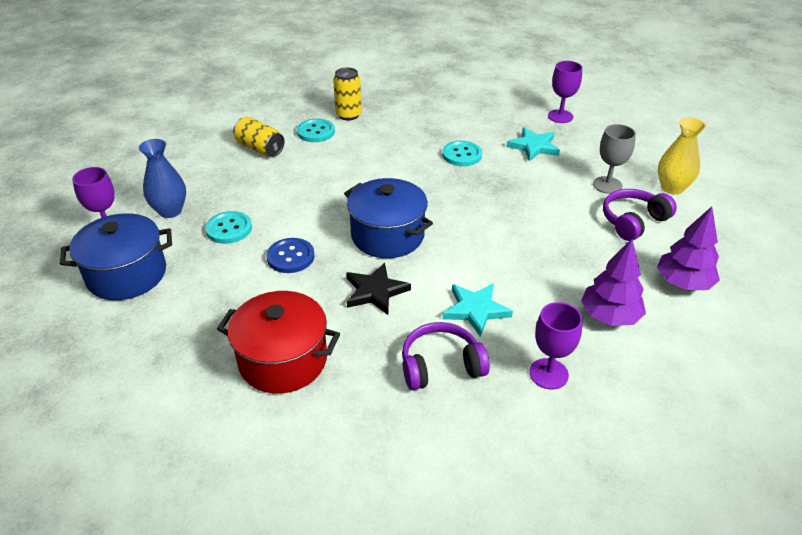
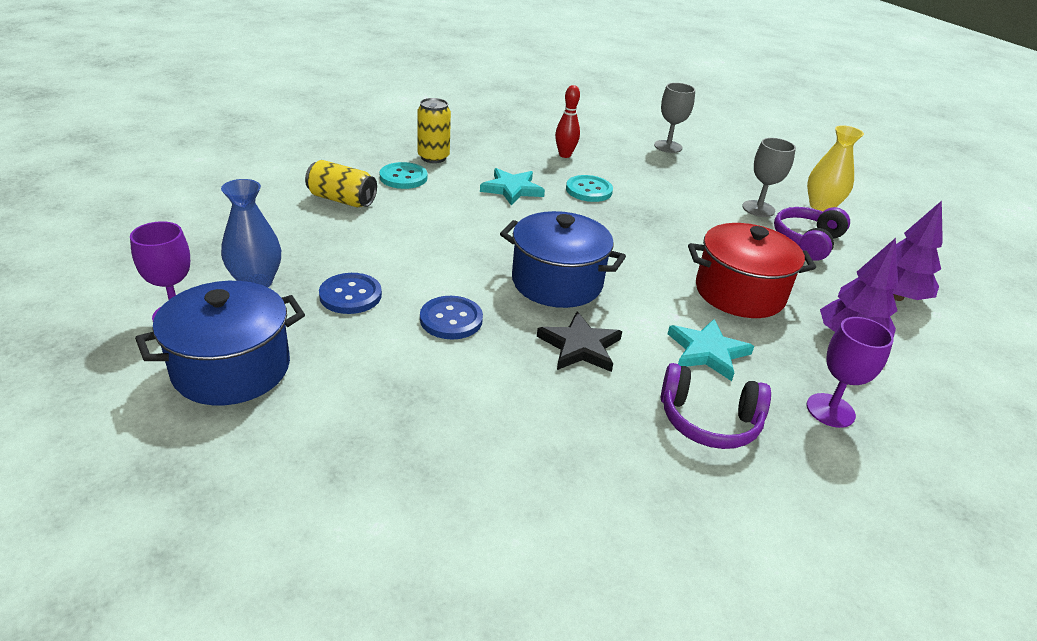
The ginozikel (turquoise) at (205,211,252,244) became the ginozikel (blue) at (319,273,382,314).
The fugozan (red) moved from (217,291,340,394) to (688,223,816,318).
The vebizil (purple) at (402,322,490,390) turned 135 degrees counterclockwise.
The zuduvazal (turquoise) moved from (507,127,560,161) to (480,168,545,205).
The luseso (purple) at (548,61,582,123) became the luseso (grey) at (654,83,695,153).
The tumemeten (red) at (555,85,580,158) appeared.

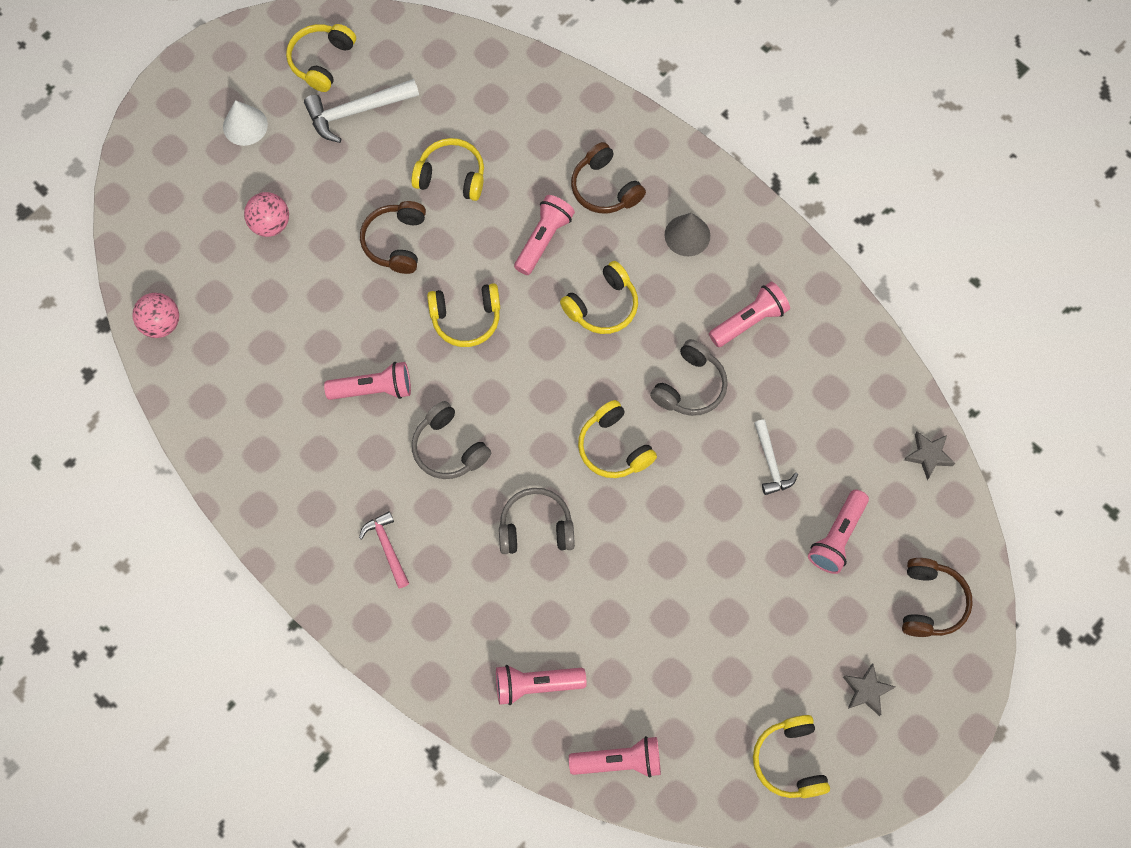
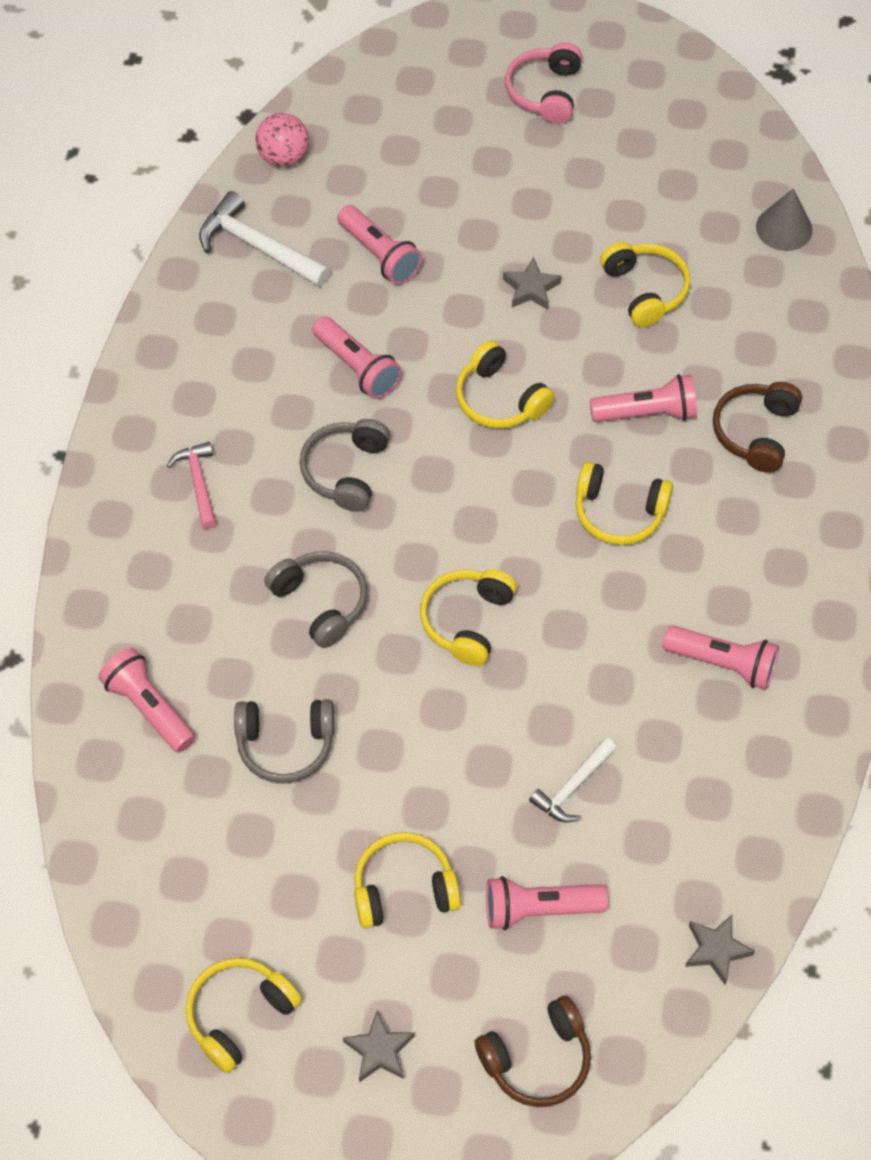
The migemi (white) at (223,100,268,146) was replaced by the vebizil (pink) at (505,42,582,124).
The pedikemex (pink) at (244,192,289,237) disappeared.
The vebizil (yellow) moved from (286,24,356,92) to (354,832,461,928).
The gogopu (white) moved from (304,79,419,143) to (199,191,330,287).
The gogopu (pink) at (359,511,409,588) turned 45 degrees counterclockwise.
The vebizil (brown) at (360,201,426,274) was replaced by the zuduvazal (grey) at (503,257,562,310).
The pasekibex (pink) moved from (569,736,661,778) to (337,205,422,285).
The vebizil (grey) moved from (650,339,728,416) to (234,699,334,784).
The migemi (grey) moved from (665,213,710,256) to (756,188,813,251).

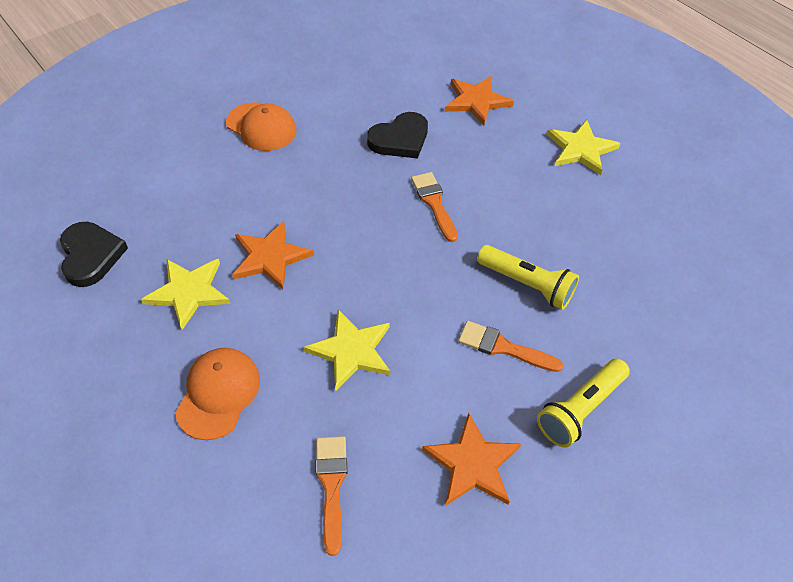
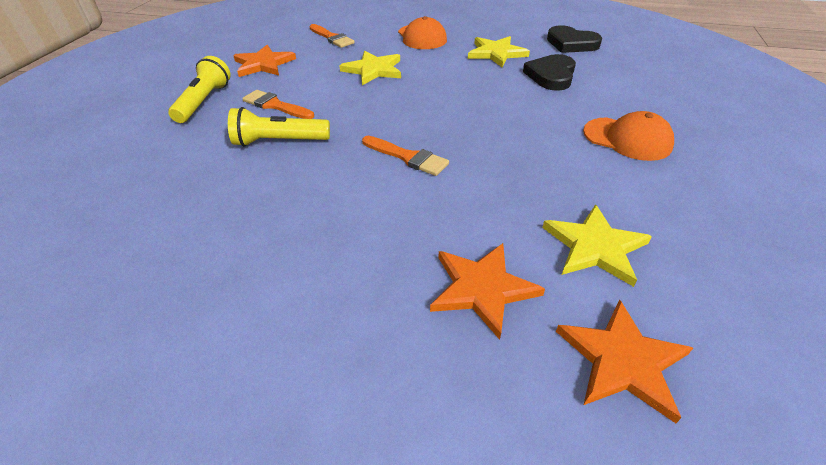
The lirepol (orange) at (226,102,297,151) turned 150 degrees counterclockwise.
The zuduvazal (orange) moved from (232,221,314,290) to (556,300,693,423).
The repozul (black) moved from (367,112,428,159) to (523,54,576,91).
The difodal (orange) at (458,321,563,372) turned 135 degrees counterclockwise.
The zuduvazal (yellow) moved from (547,120,621,175) to (542,204,652,287).

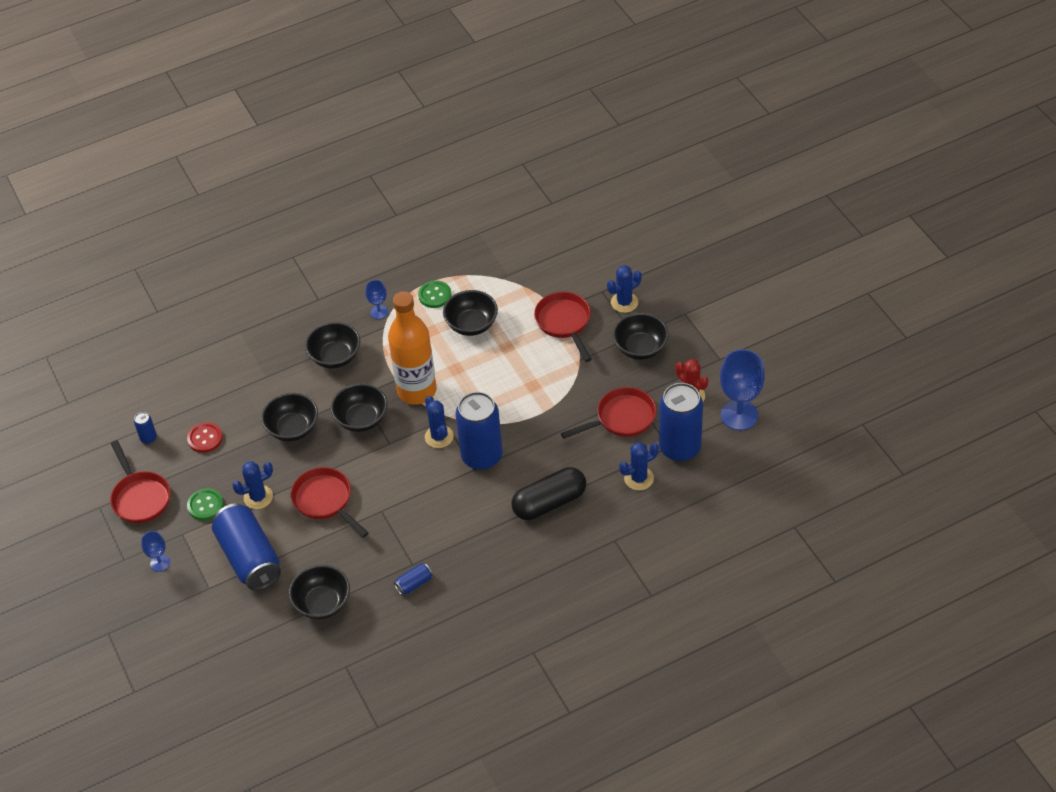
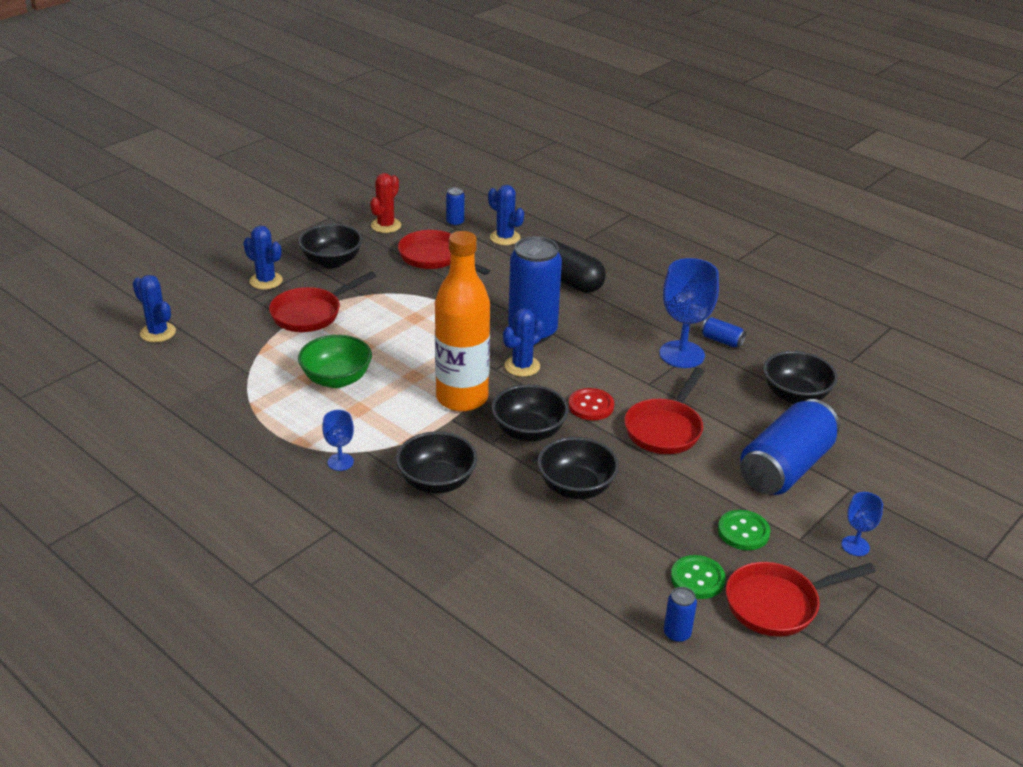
The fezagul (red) at (110,440,170,524) turned 150 degrees counterclockwise.
The ginozikel (red) moved from (187,422,223,453) to (569,388,614,420).
The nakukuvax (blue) moved from (232,461,273,509) to (133,275,176,342).
The ginozikel (green) moved from (418,280,451,308) to (671,555,726,599).
The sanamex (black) at (443,290,498,336) became the sanamex (green) at (298,335,372,388).
The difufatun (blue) at (659,383,703,461) changed to 0.42 times the size.
The luseso (blue) moved from (720,349,765,430) to (659,258,719,368).

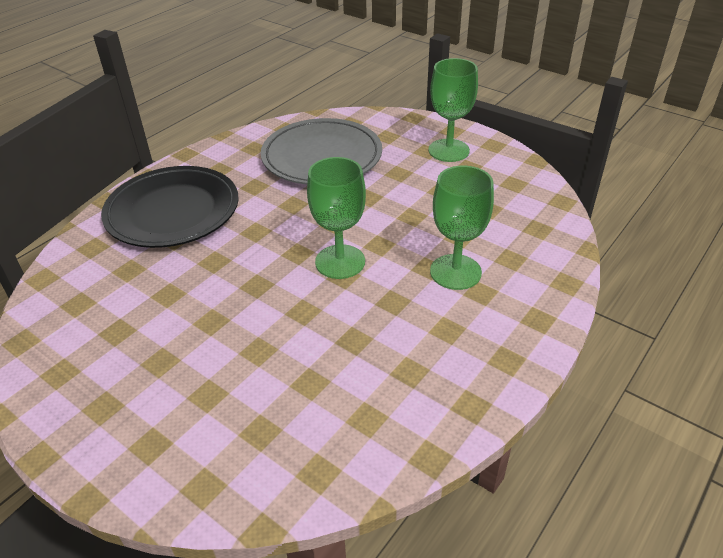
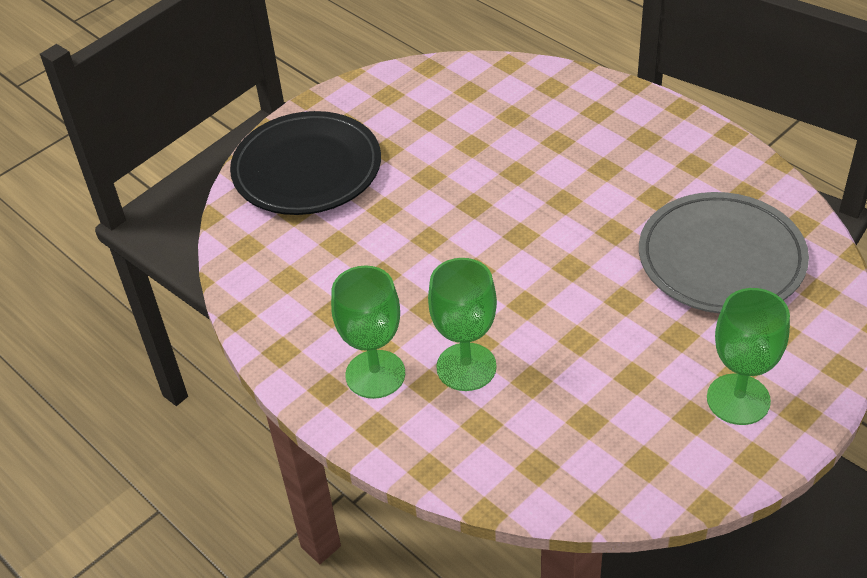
The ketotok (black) moved from (101,166,238,248) to (230,111,381,215).
The luseso (green) moved from (307,157,366,279) to (331,265,405,399).

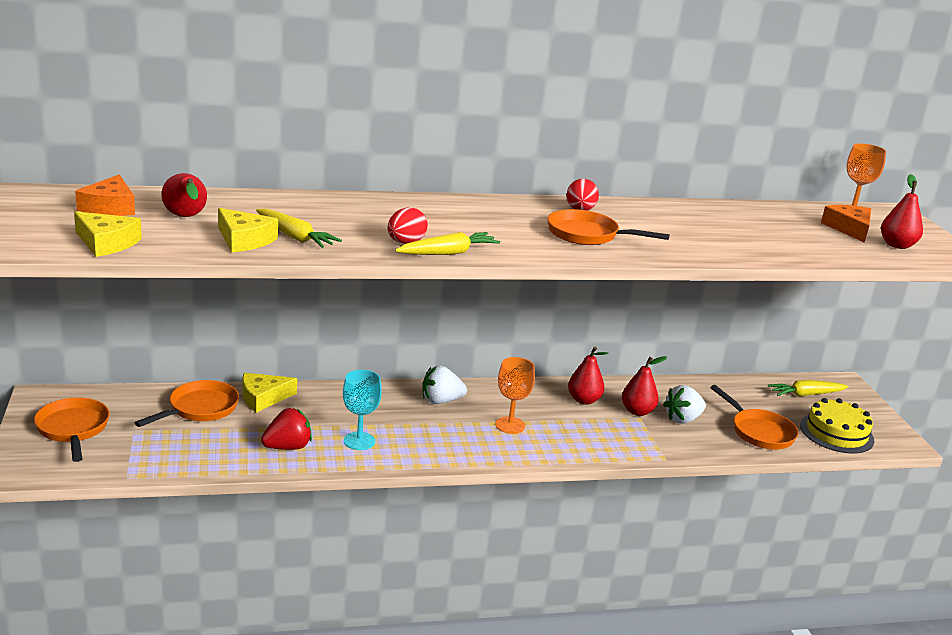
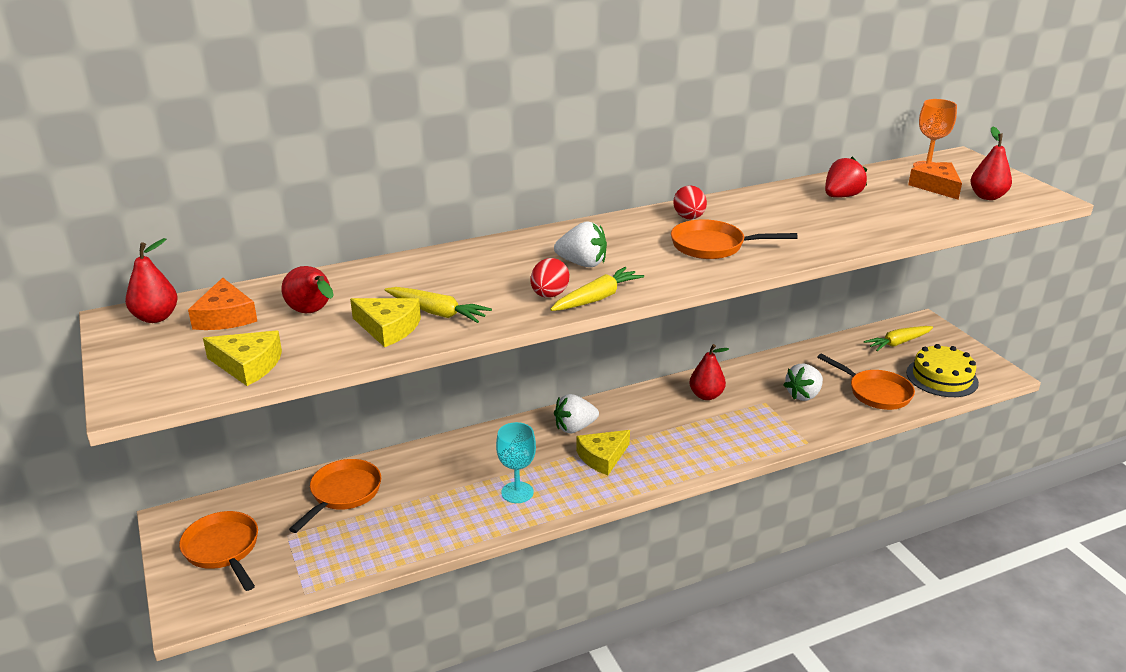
The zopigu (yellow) moved from (242,373,297,413) to (576,430,630,475).
The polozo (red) moved from (261,408,312,450) to (825,156,867,198).
The luseso (orange) at (495,357,535,434) disappeared.
The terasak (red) moved from (622,356,667,416) to (125,238,178,323).
The polozo (white) at (554,221,607,267) appeared.

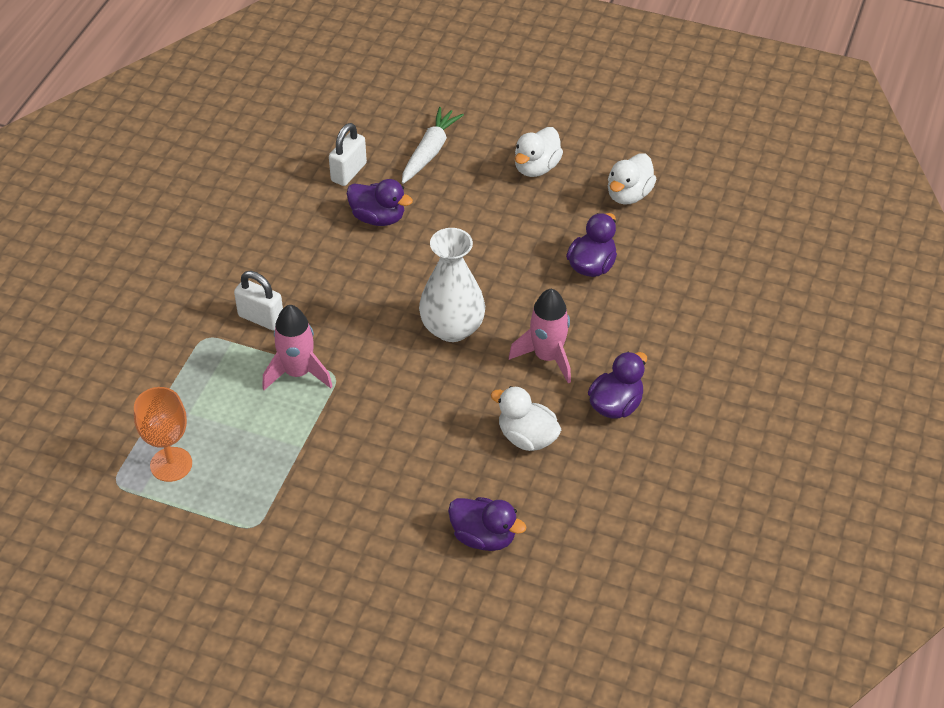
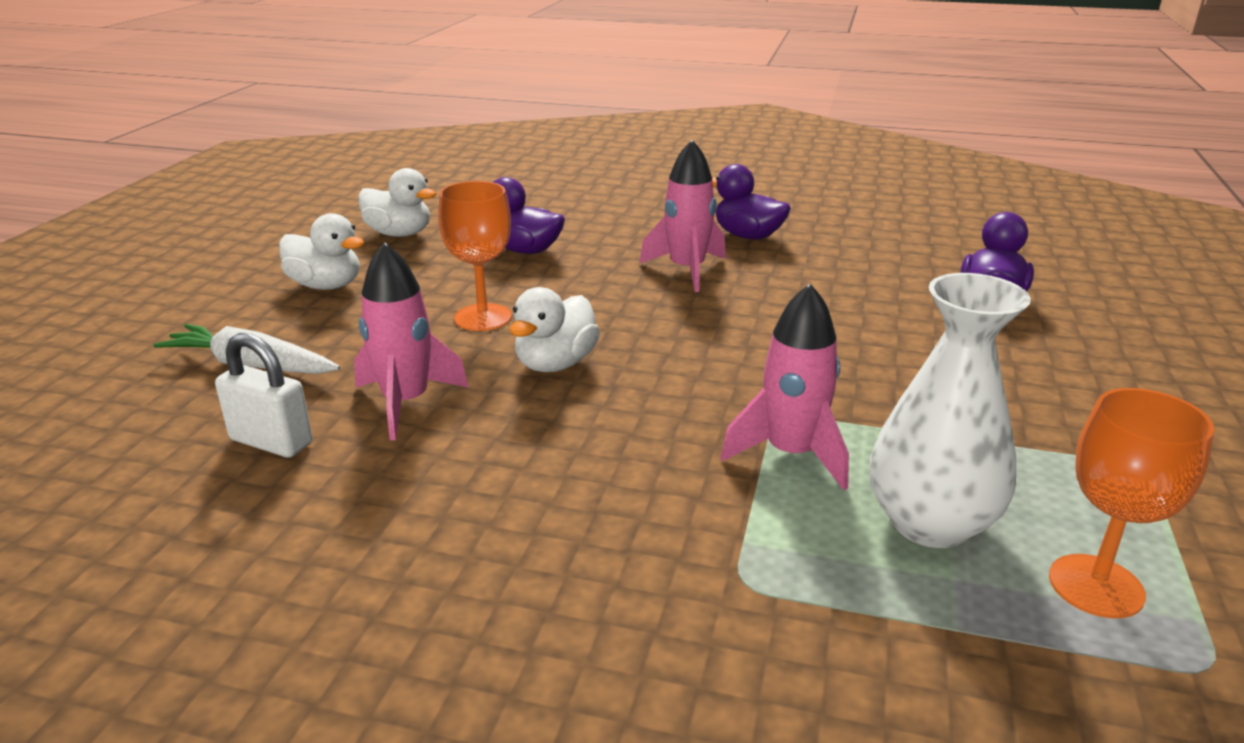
The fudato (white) at (234,271,283,330) disappeared.
The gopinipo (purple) at (347,179,413,226) was replaced by the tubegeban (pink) at (354,242,469,440).
The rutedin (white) moved from (419,228,485,342) to (870,273,1031,548).
The gopinipo (white) moved from (491,386,562,451) to (510,287,600,372).
The luseso (orange) at (438,181,512,331) appeared.

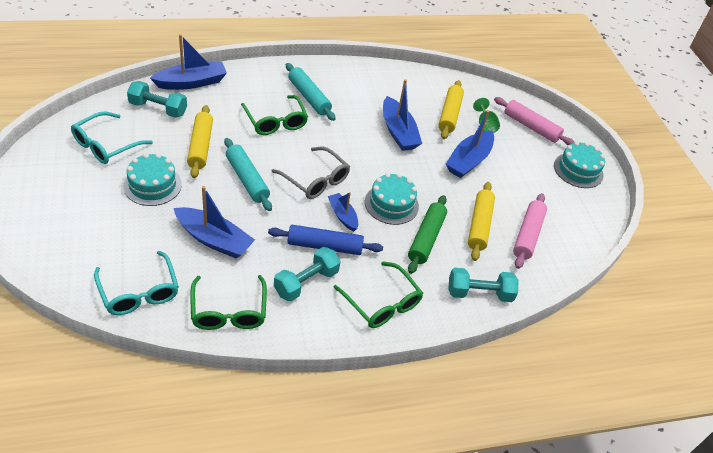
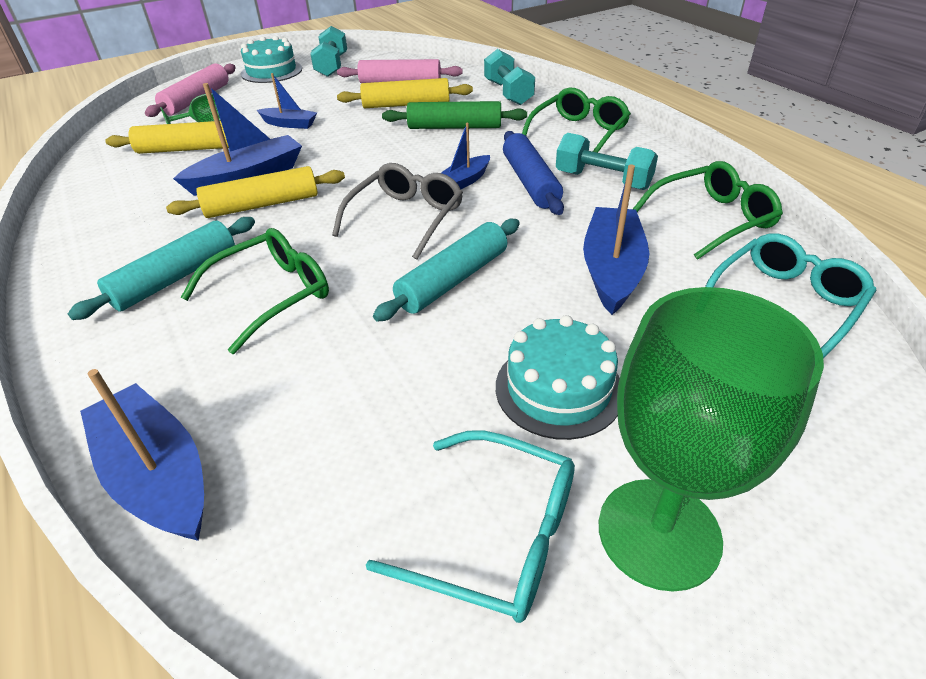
The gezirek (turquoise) moved from (127,81,187,118) to (310,26,347,77).
The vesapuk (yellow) moved from (187,105,213,178) to (166,166,345,218).
The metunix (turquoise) at (365,173,419,225) disappeared.
The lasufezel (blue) at (446,110,494,178) changed to 0.59 times the size.
The luseso (green) at (599,287,824,592) appeared.

